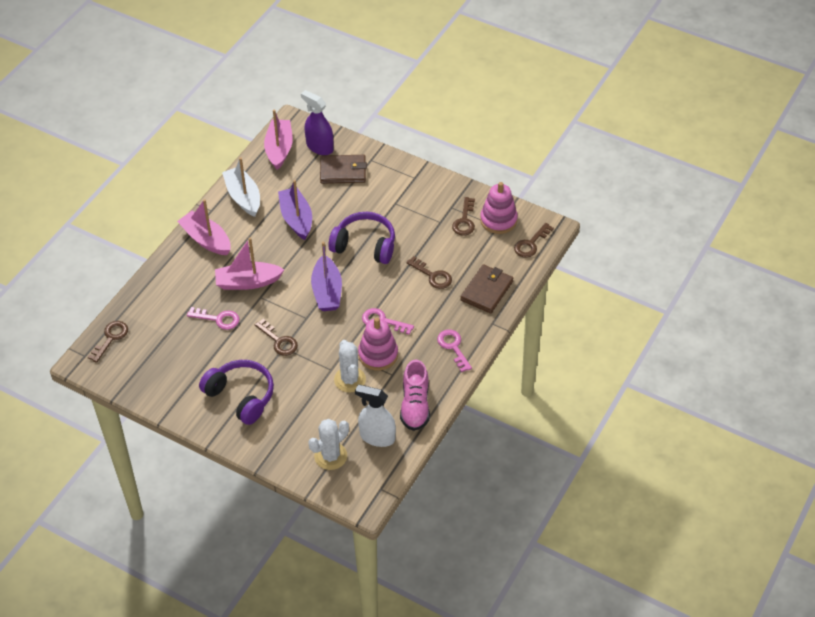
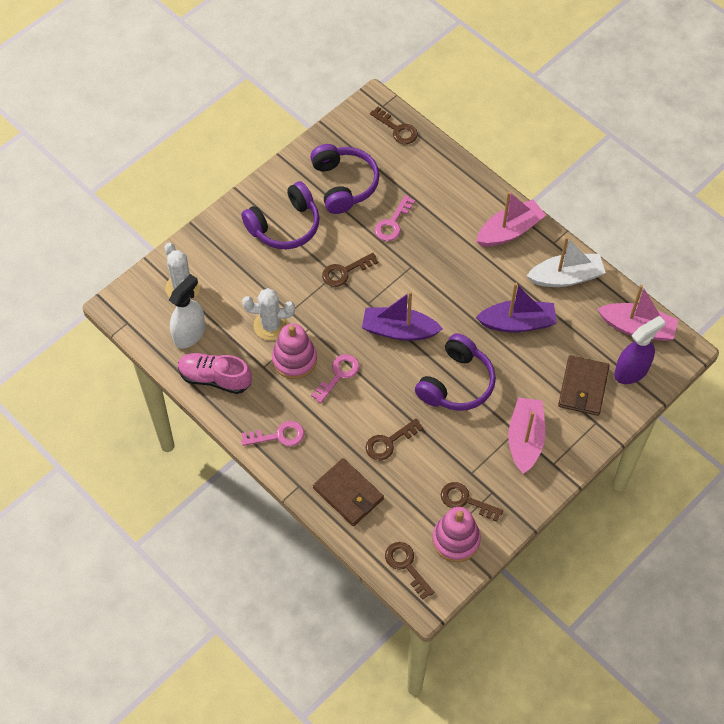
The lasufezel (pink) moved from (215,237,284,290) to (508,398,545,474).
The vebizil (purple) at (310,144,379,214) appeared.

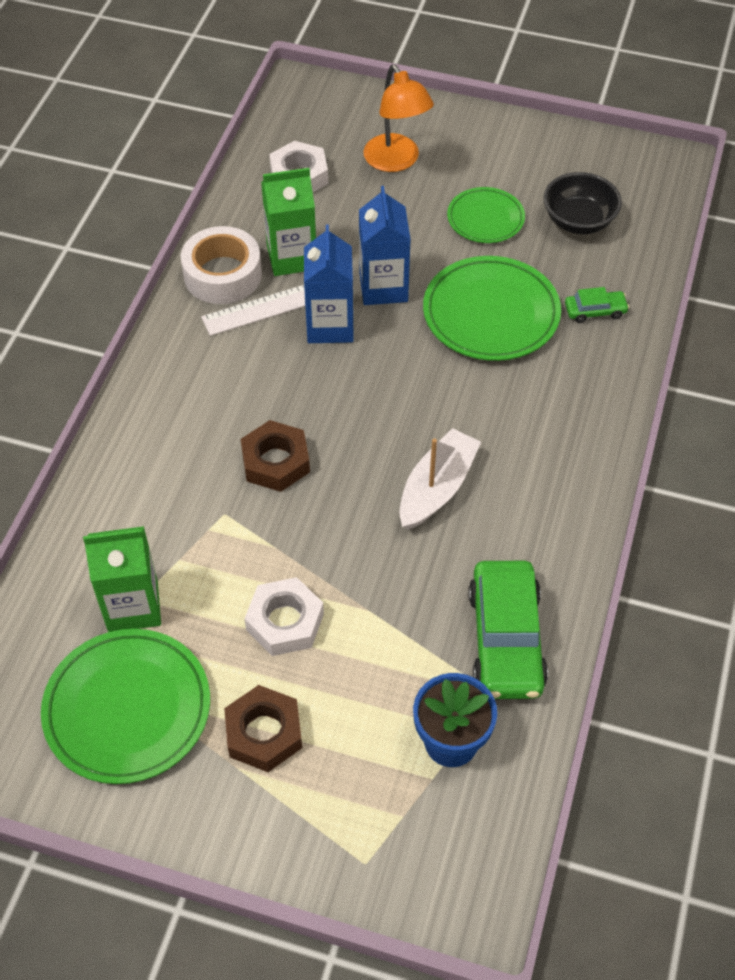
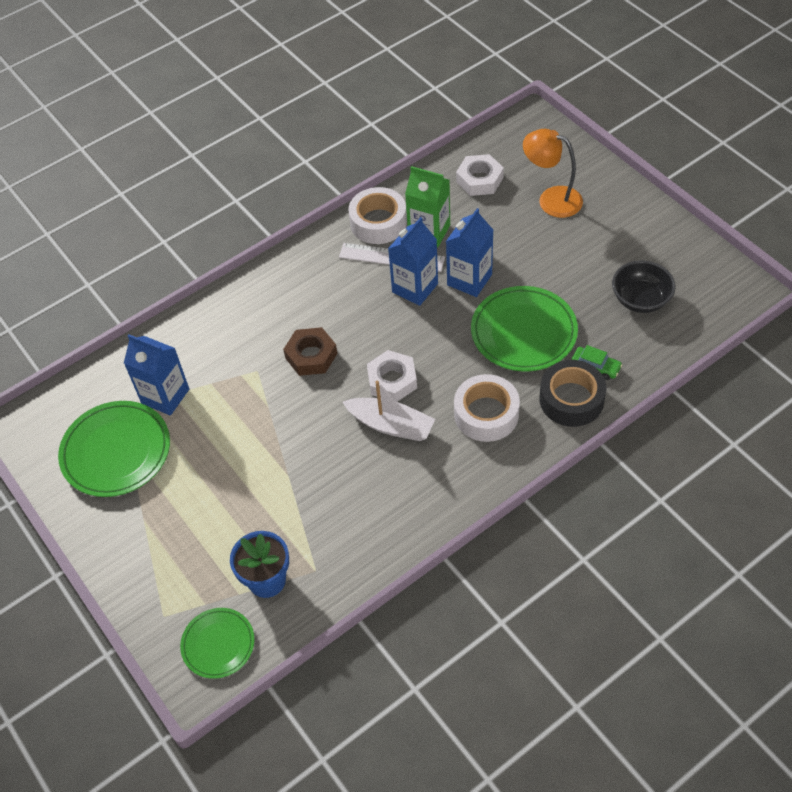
The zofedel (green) at (83,526,161,632) became the zofedel (blue) at (124,335,189,416).
The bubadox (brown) at (224,685,302,772) disappeared.
The bubadox (white) moved from (244,577,324,656) to (367,350,417,402).
The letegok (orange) at (364,64,434,172) turned 105 degrees clockwise.
The lasufezel (white) at (399,428,481,530) turned 45 degrees clockwise.
The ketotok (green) moved from (447,187,525,243) to (180,608,255,679).
The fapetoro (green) at (468,561,548,699) disappeared.
The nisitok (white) at (454,374,520,442) appeared.
The nisitok (black) at (539,360,607,427) appeared.

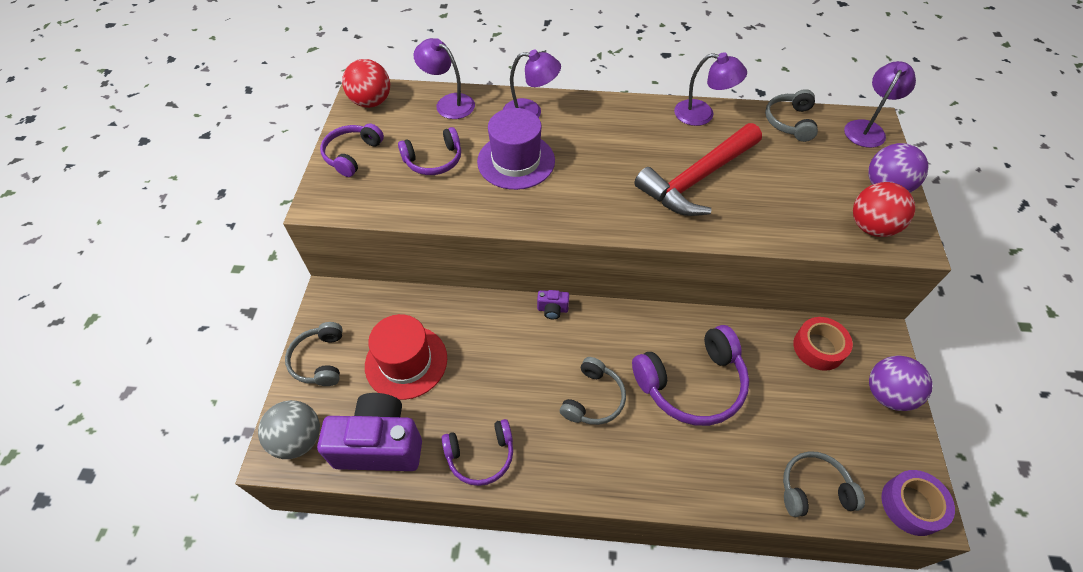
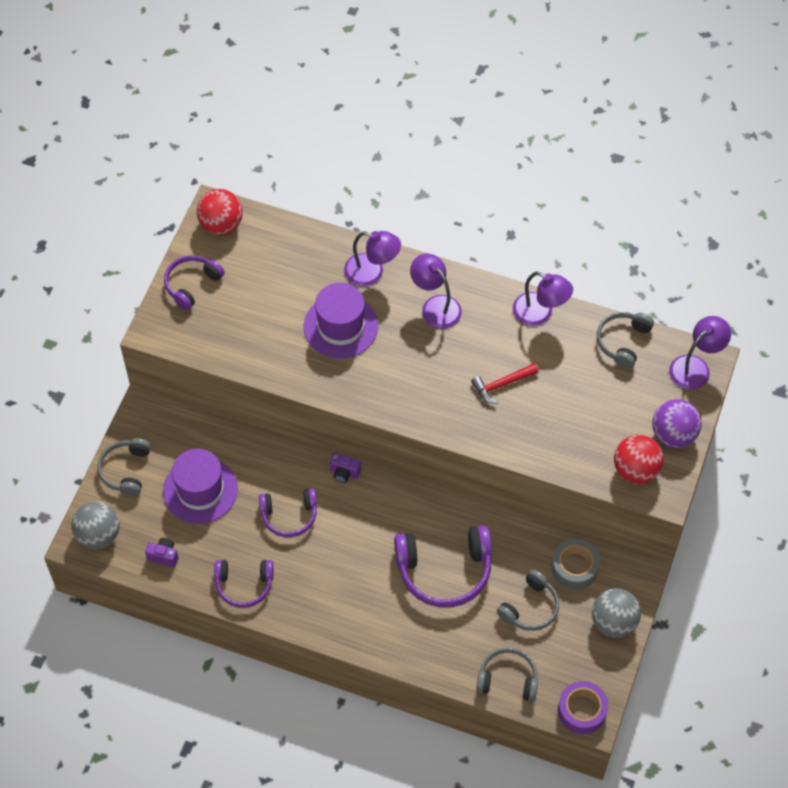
The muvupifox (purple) at (317,393,422,471) changed to 0.41 times the size.
The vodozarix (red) at (365,314,447,400) became the vodozarix (purple) at (163,449,238,524).
The vebizil (purple) moved from (398,127,461,175) to (259,488,317,537).
The letegok (purple) moved from (413,38,475,119) to (410,254,462,329).
The vebizil (grey) moved from (560,357,626,425) to (497,570,559,631).
The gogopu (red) at (634,123,762,216) changed to 0.48 times the size.
The nisitok (red) at (793,317,853,371) became the nisitok (grey) at (551,539,600,589).
The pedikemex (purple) at (869,356,932,411) became the pedikemex (grey) at (592,589,641,638).

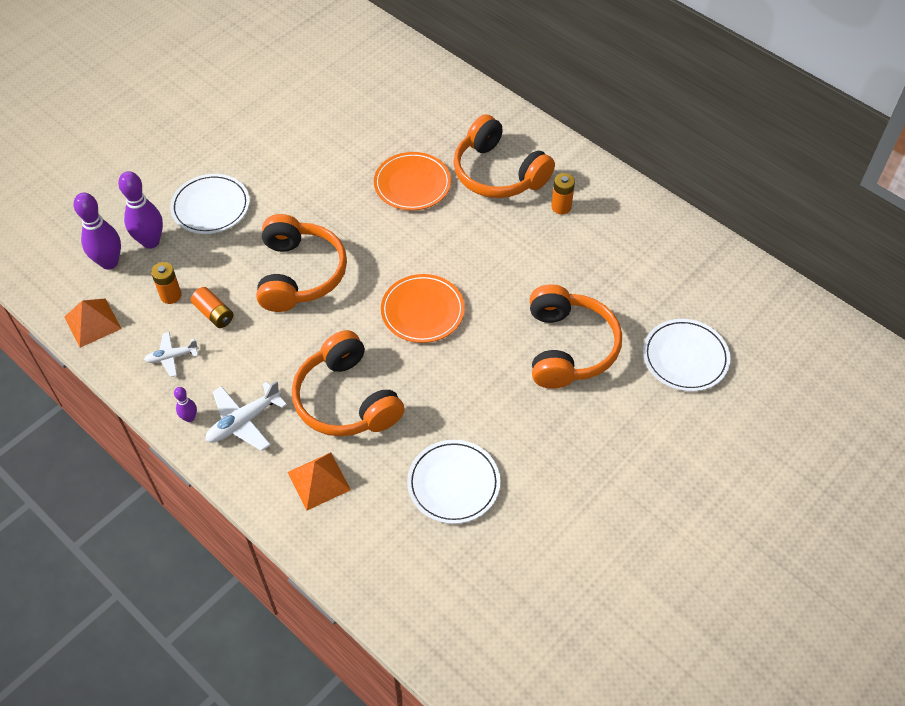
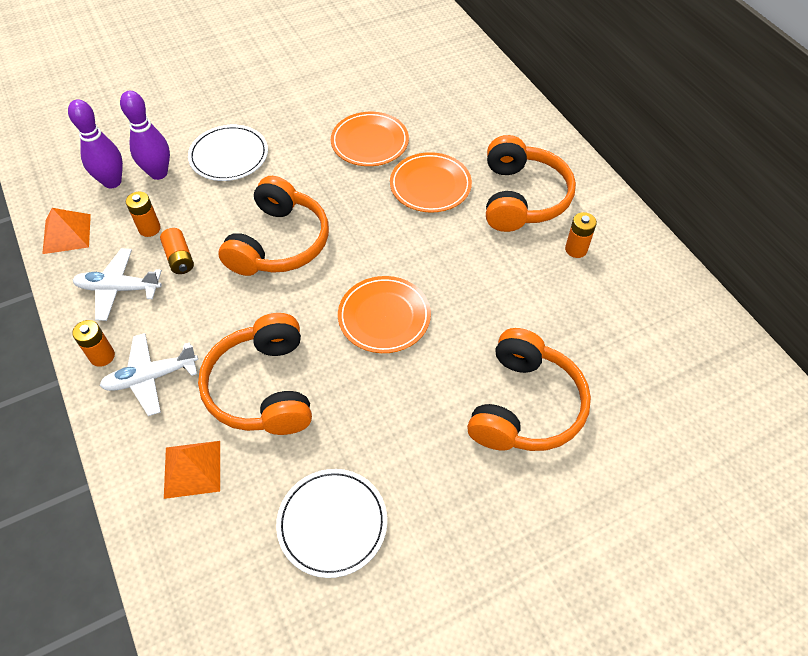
The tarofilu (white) at (144,332,199,377) changed to 1.57 times the size.
The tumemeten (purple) at (174,387,197,422) was replaced by the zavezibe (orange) at (72,320,115,367).
The vebizil (orange) at (453,114,555,198) turned 150 degrees counterclockwise.
The ketotok (white) at (643,319,730,392) disappeared.
The ketotok (orange) at (331,112,409,166) appeared.

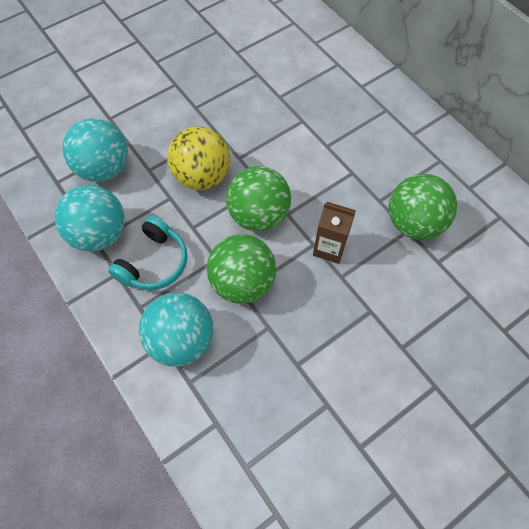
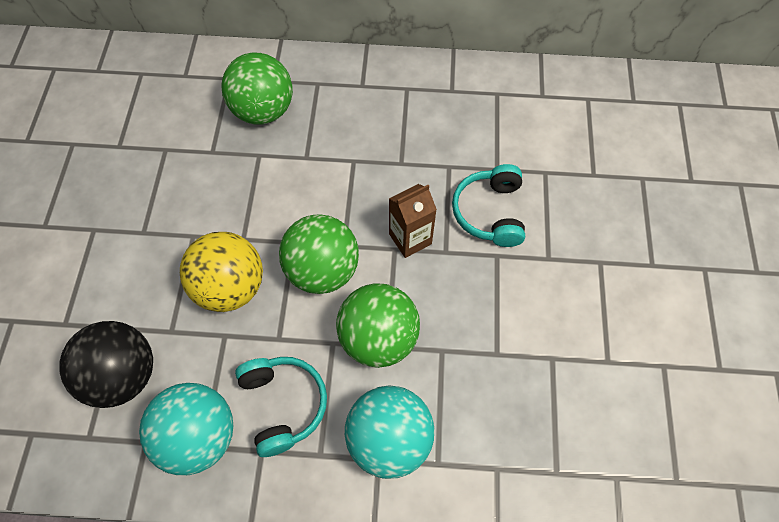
The pedikemex (turquoise) at (62,118,128,182) became the pedikemex (black) at (59,321,153,408).
The pedikemex (green) moved from (389,174,457,240) to (222,53,293,125).
The vebizil (turquoise) at (452,164,525,247) appeared.

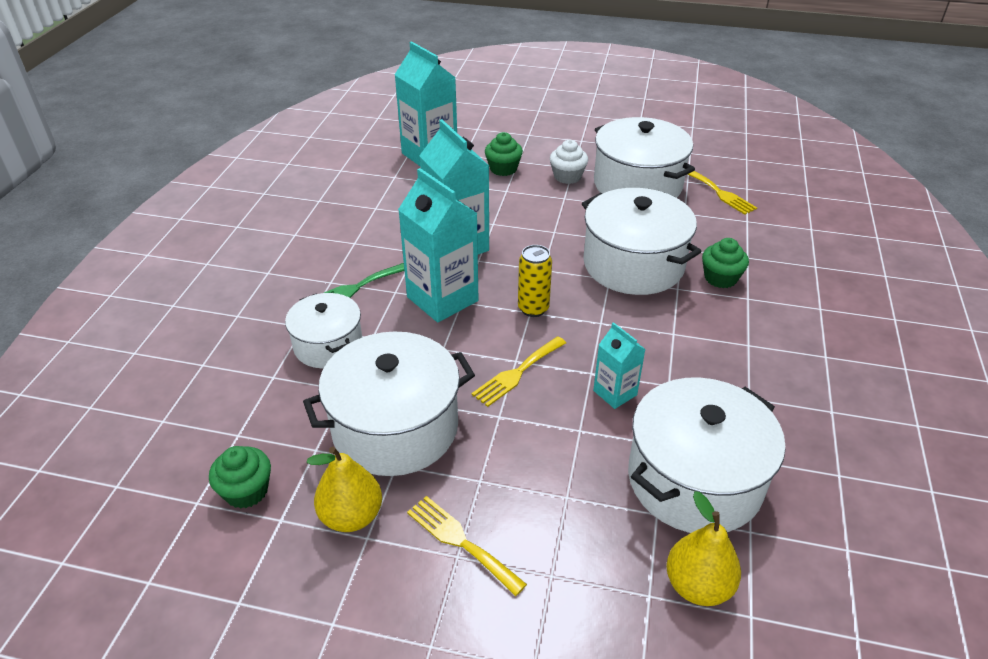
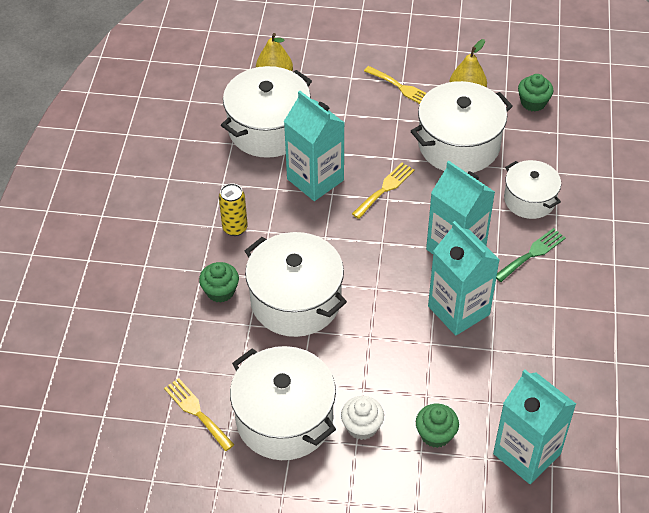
The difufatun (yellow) moved from (518,245,552,317) to (219,183,248,236).
The zofedel (turquoise) at (593,322,646,409) changed to 1.87 times the size.

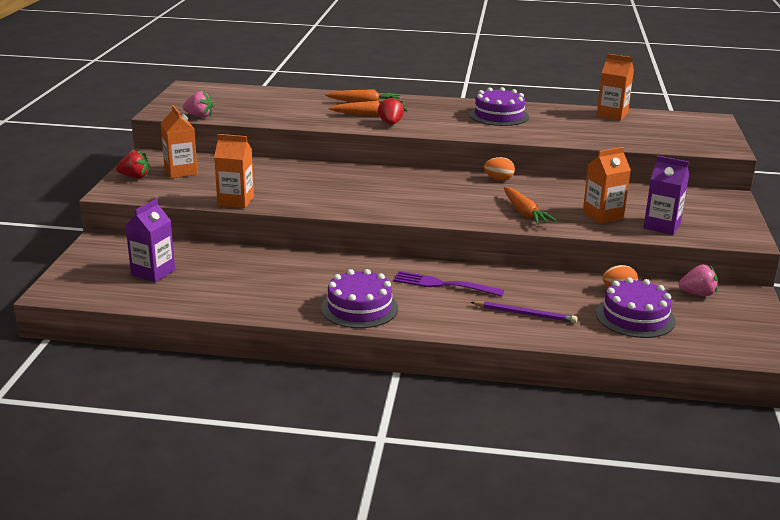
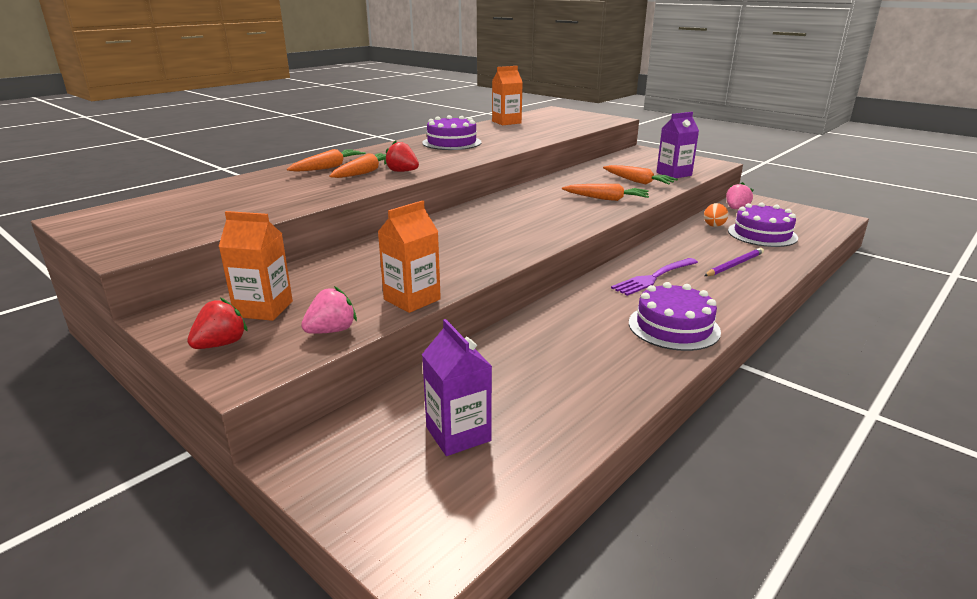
The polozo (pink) moved from (183,91,214,118) to (301,286,357,334).
The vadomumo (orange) at (484,157,515,181) disappeared.
The zofedel (orange) at (583,147,631,224) was replaced by the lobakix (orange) at (603,165,678,184).

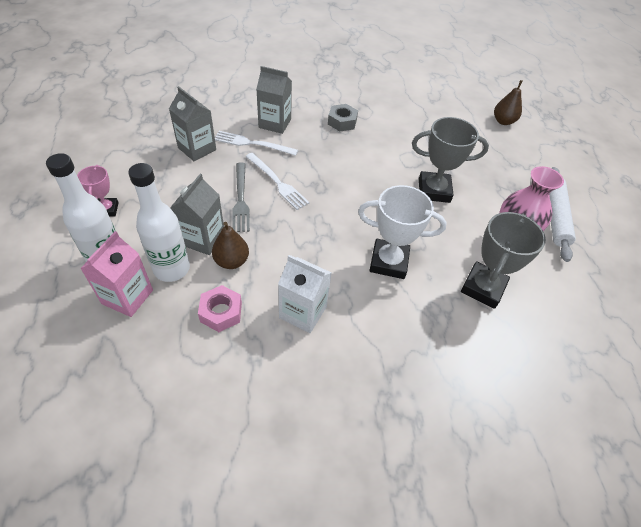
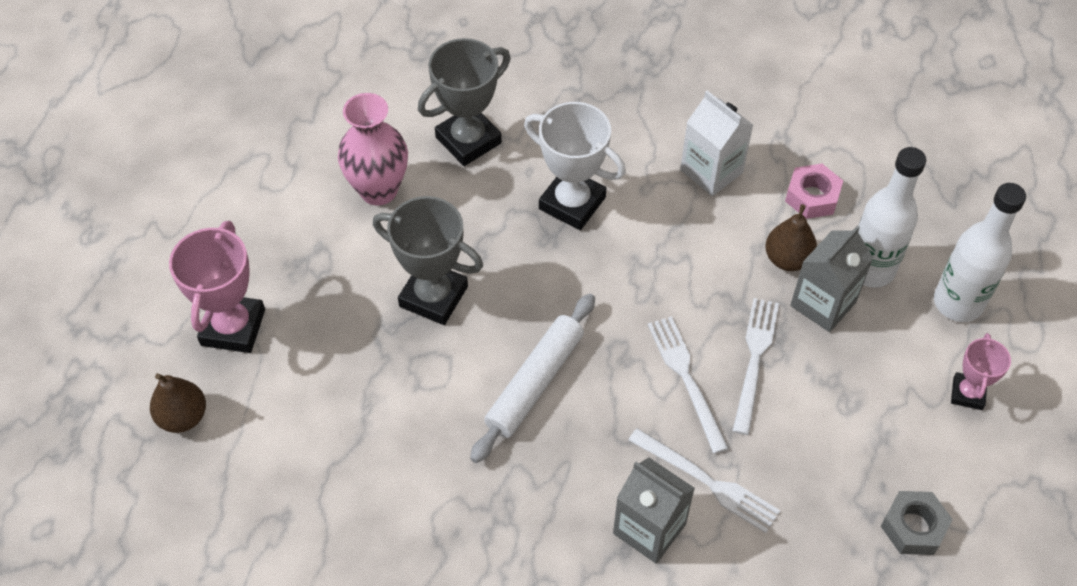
The zofedel (pink) at (80,231,153,317) disappeared.
The zofedel (grey) at (169,86,216,161) disappeared.
The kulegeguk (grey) at (232,163,250,232) became the kulegeguk (white) at (733,298,779,435).
The bubadox (grey) moved from (328,104,358,132) to (881,491,953,555).
The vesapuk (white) moved from (550,167,576,262) to (470,294,595,463).
The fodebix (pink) at (169,221,265,353) appeared.

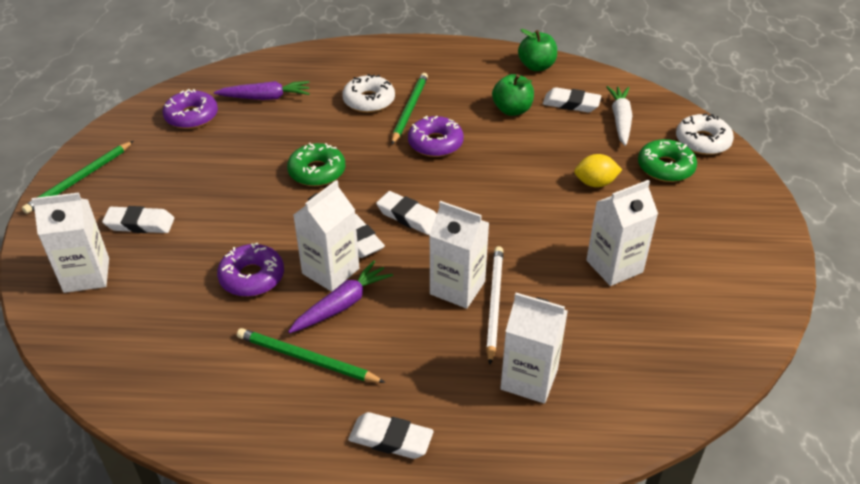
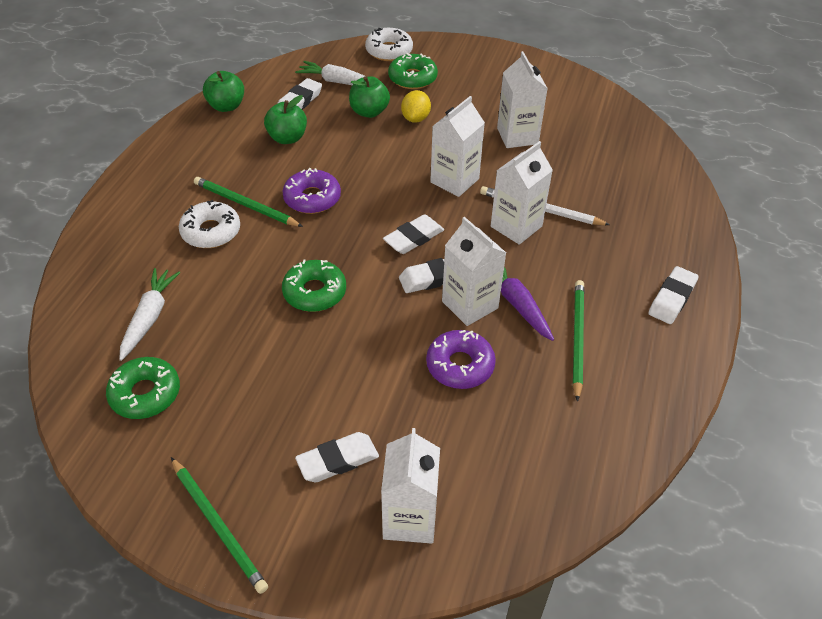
The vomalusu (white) at (102,206,174,233) turned 45 degrees clockwise.
The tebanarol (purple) at (163,89,218,129) became the tebanarol (green) at (106,357,180,419).
The lobakix (purple) at (214,81,310,100) became the lobakix (white) at (119,268,180,361).
The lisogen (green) at (237,328,386,383) turned 150 degrees clockwise.
The zofedel (white) moved from (500,293,568,404) to (430,96,485,197).
The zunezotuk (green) at (349,76,390,118) appeared.

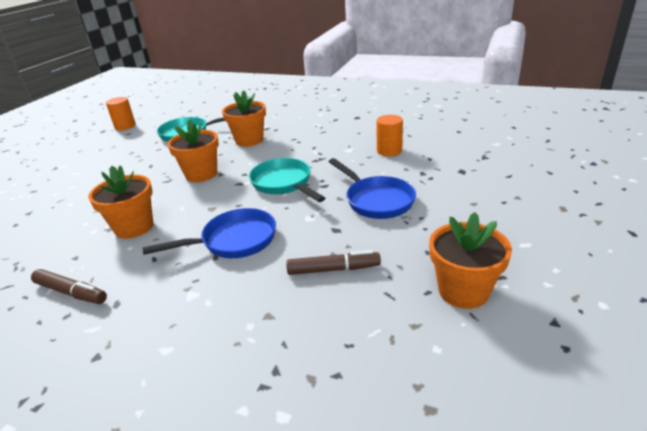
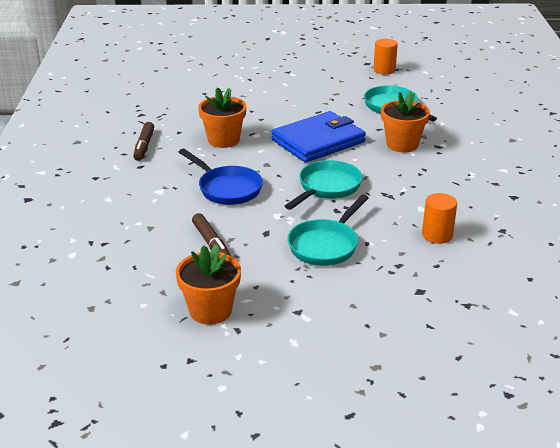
The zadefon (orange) at (167,120,219,182) was replaced by the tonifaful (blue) at (272,111,366,163).
The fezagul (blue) at (329,158,416,219) became the fezagul (turquoise) at (287,194,369,266).

